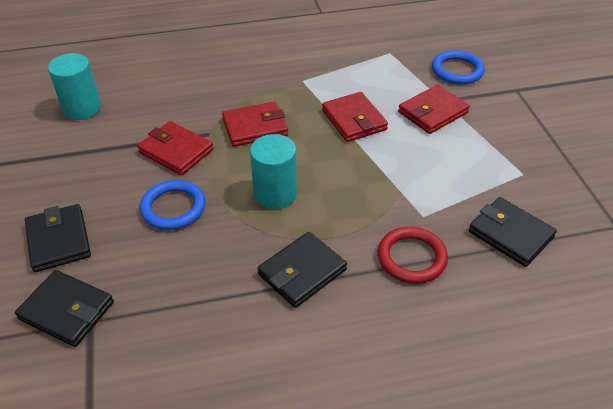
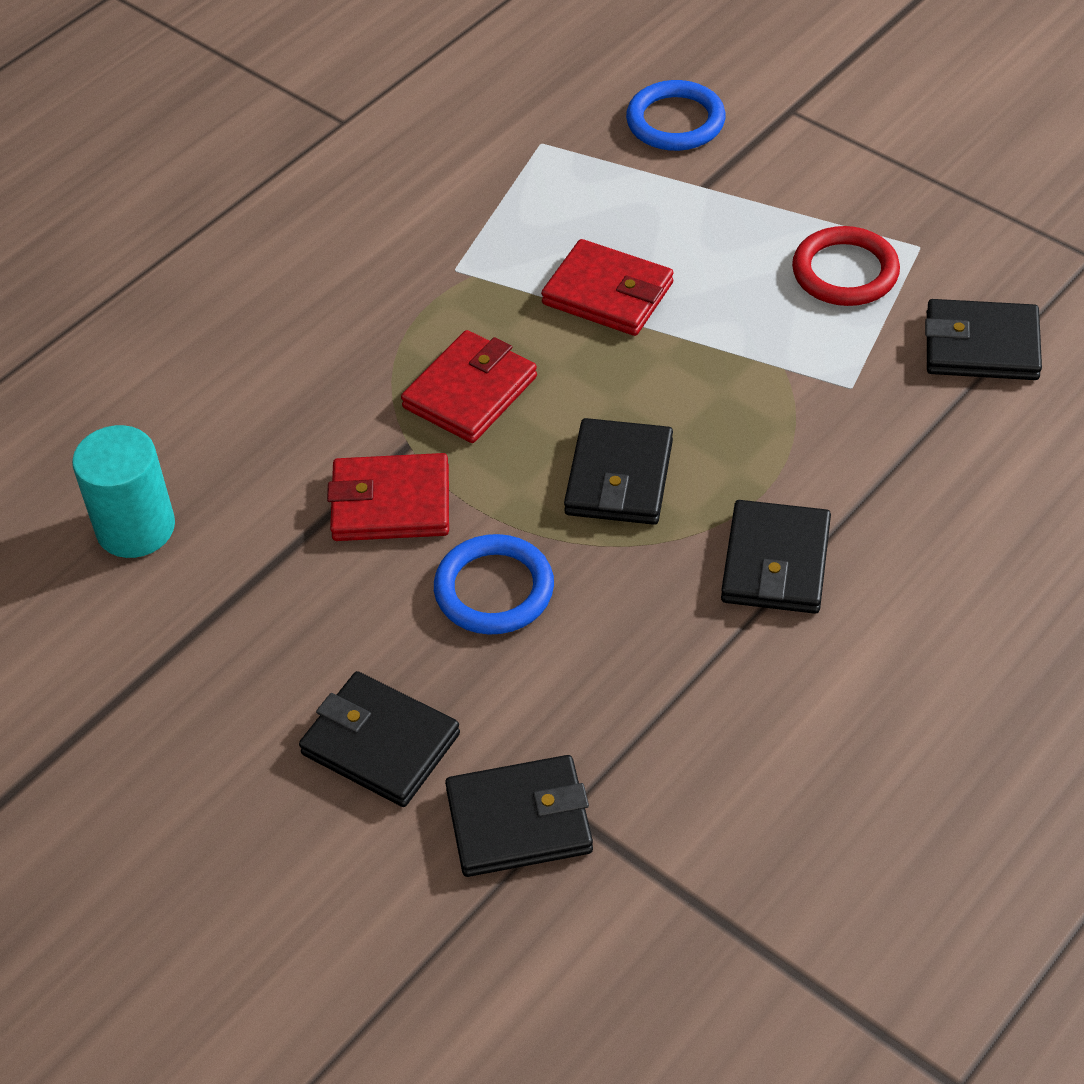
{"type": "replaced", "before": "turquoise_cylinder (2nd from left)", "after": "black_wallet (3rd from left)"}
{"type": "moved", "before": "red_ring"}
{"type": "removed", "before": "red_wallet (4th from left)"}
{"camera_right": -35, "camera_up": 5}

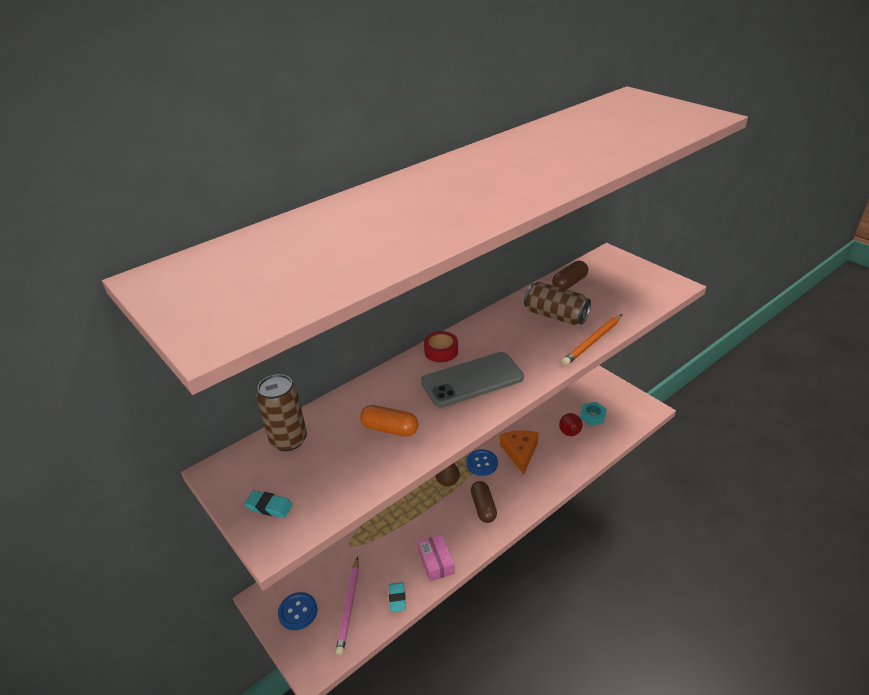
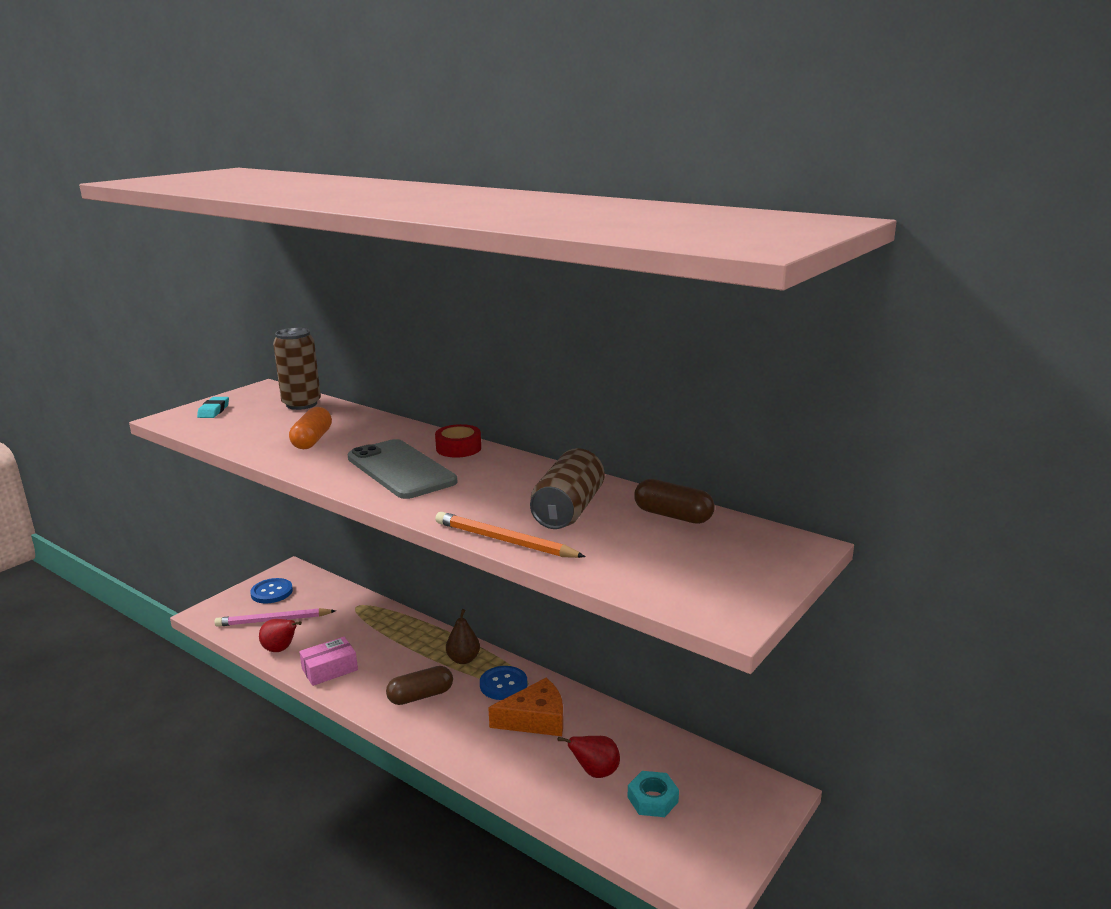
{"type": "replaced", "before": "turquoise_eraser (2nd from left)", "after": "red_pear (1st from left)"}
{"camera_right": 75, "camera_up": -15}

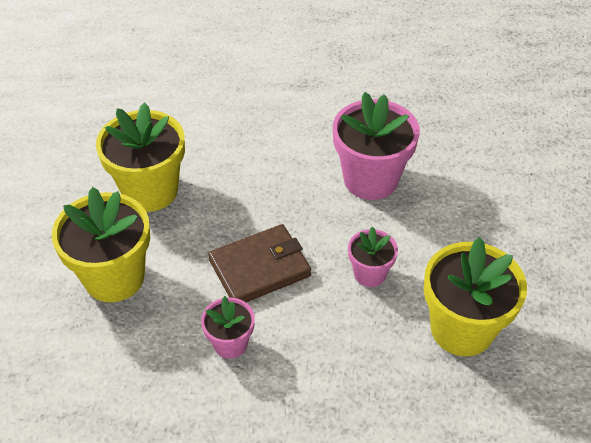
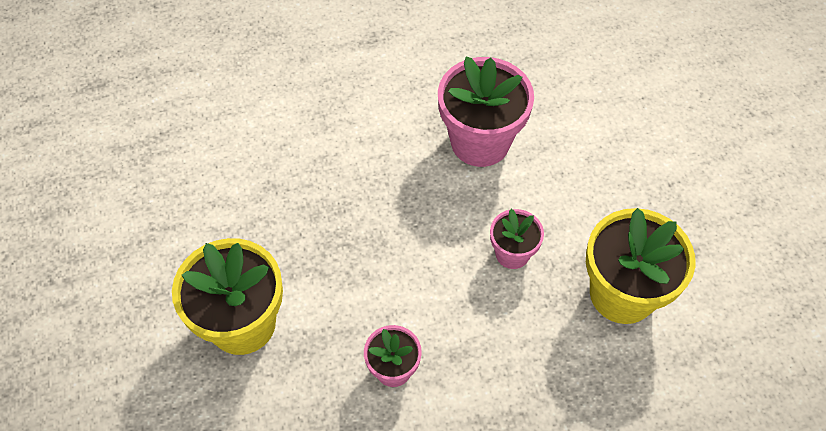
{"type": "removed", "before": "yellow_flower_pot (2nd from left)"}
{"type": "removed", "before": "brown_wallet"}
{"camera_right": -15, "camera_up": 10}

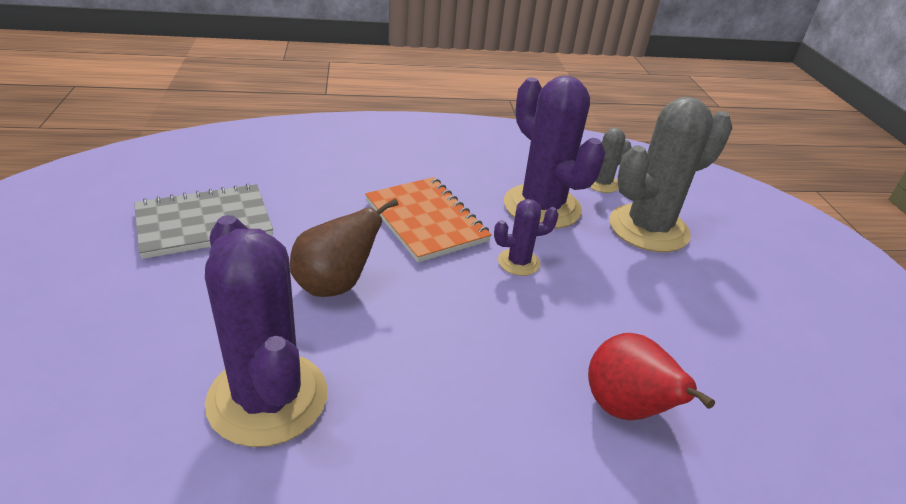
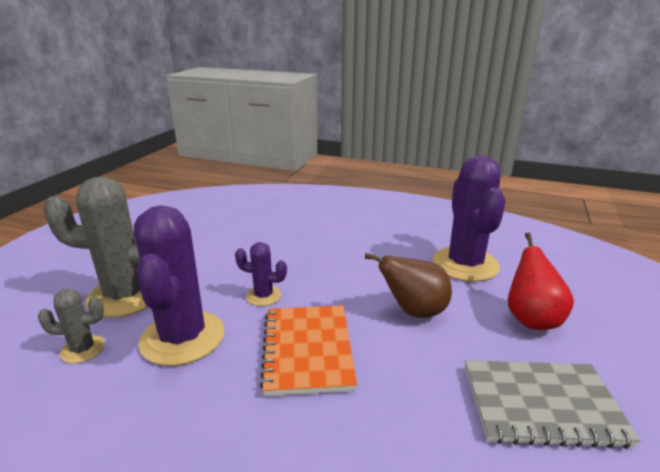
{"type": "moved", "before": "red_pear"}
{"camera_right": -150, "camera_up": -10}

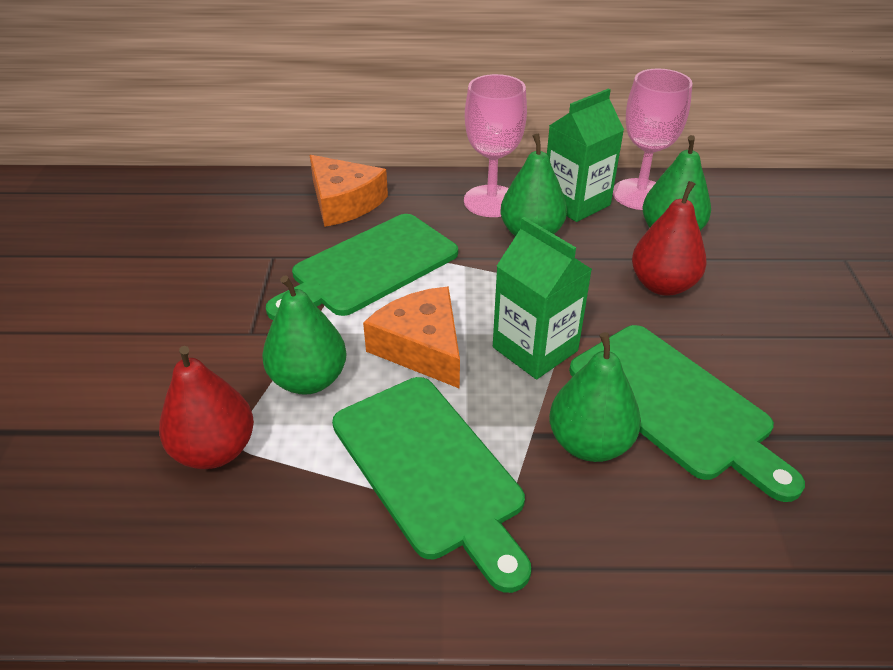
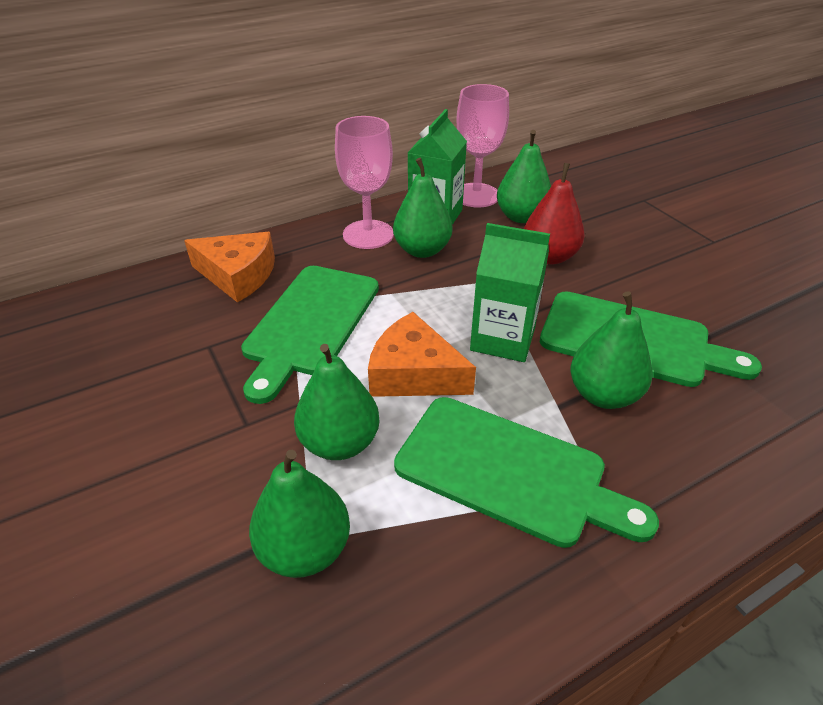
{"type": "recoloured", "before": "red_pear (1st from left)", "after": "green_pear (1st from left)"}
{"camera_right": -30, "camera_up": 0}

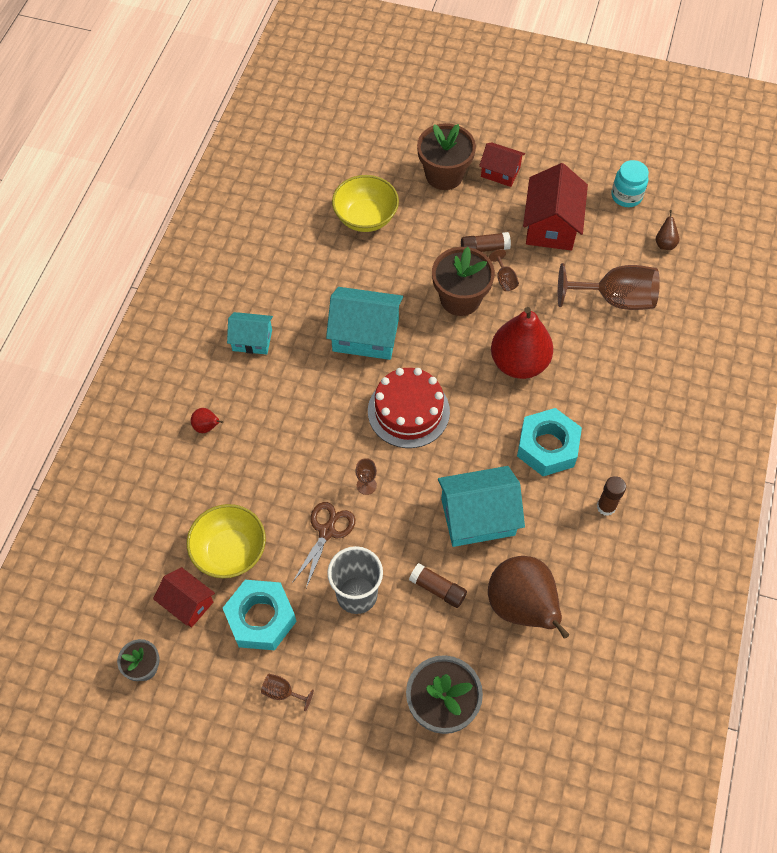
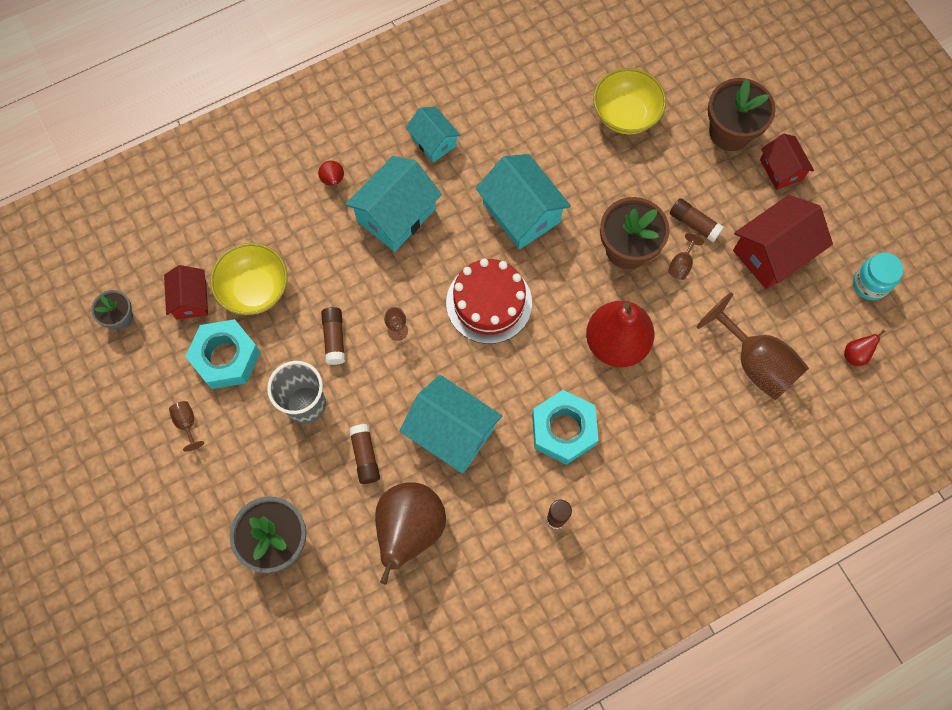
{"type": "replaced", "before": "brown_scissors", "after": "brown_glue_stick (1st from left)"}
{"type": "added", "after": "turquoise_house (1st from left)"}
{"type": "recoloured", "before": "brown_pear (2nd from left)", "after": "red_pear (3rd from left)"}
{"camera_right": 45, "camera_up": 10}

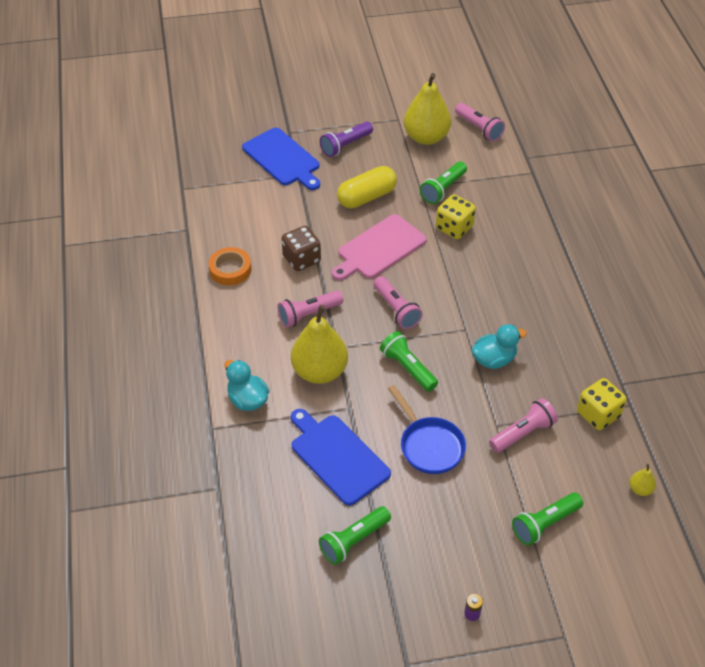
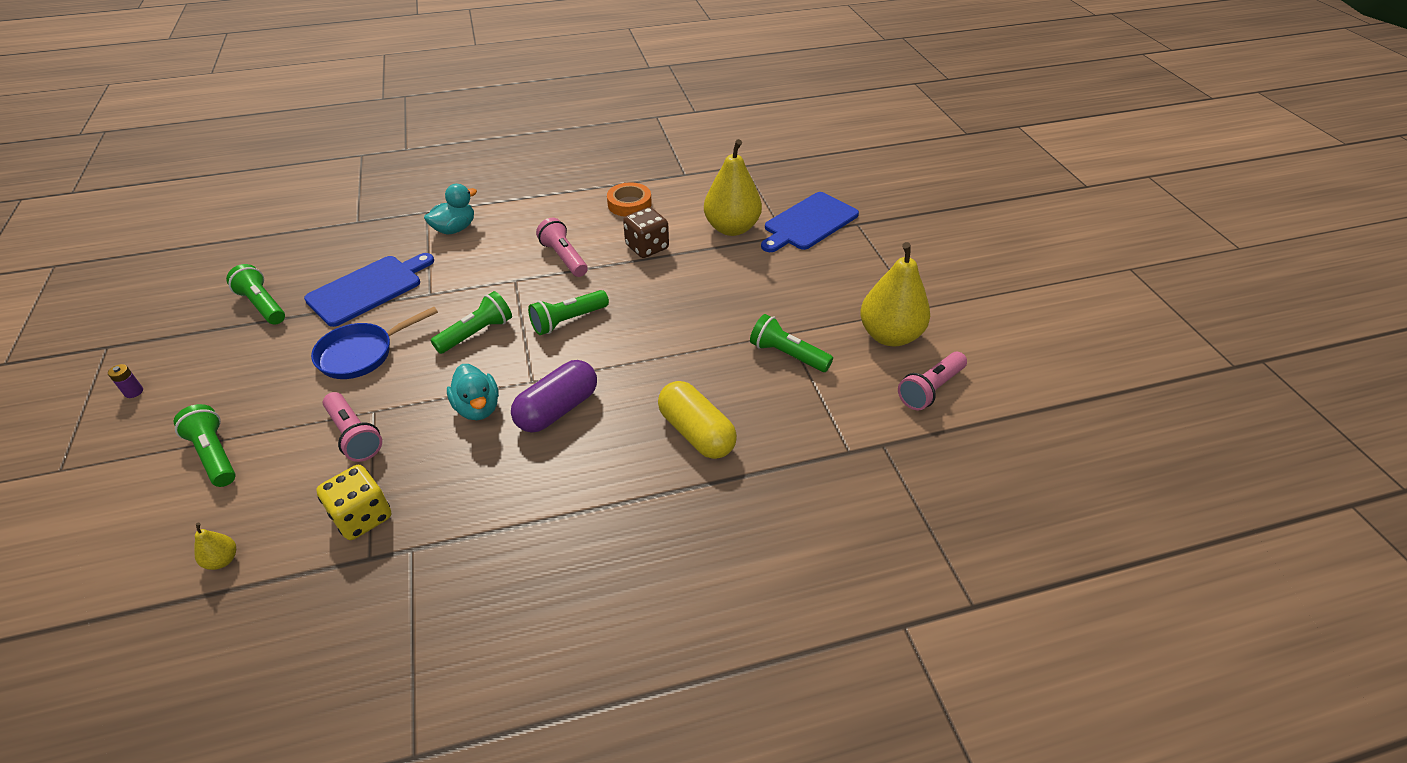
{"type": "added", "after": "purple_capsule"}
{"type": "recoloured", "before": "pink_flashlight (2nd from left)", "after": "green_flashlight (4th from left)"}
{"type": "moved", "before": "yellow_capsule"}
{"type": "moved", "before": "yellow_pear (1st from left in the first image)", "after": "yellow_pear (2nd from left)"}
{"type": "removed", "before": "purple_flashlight"}
{"type": "removed", "before": "pink_cutting_board"}
{"type": "removed", "before": "yellow_dice (1st from left)"}
{"camera_right": 85, "camera_up": -5}

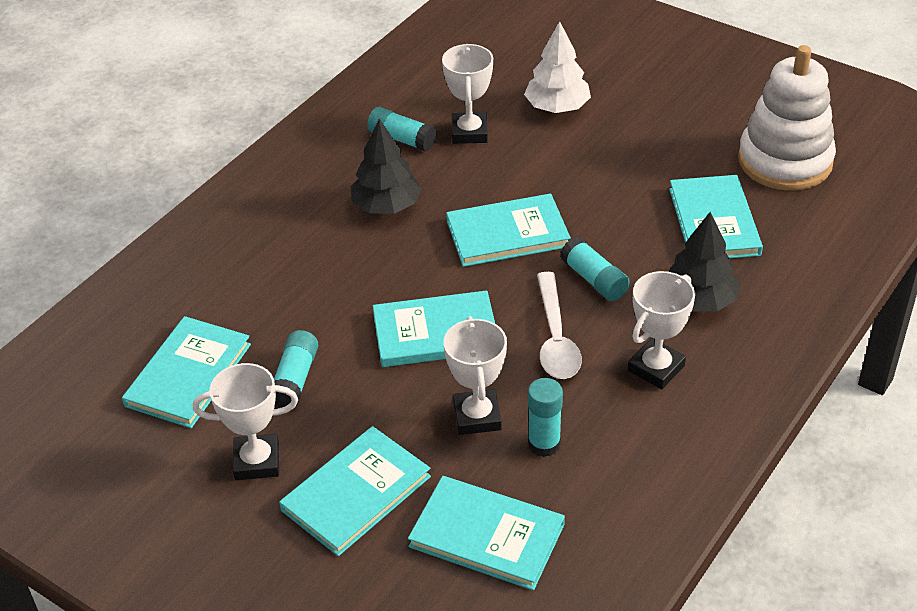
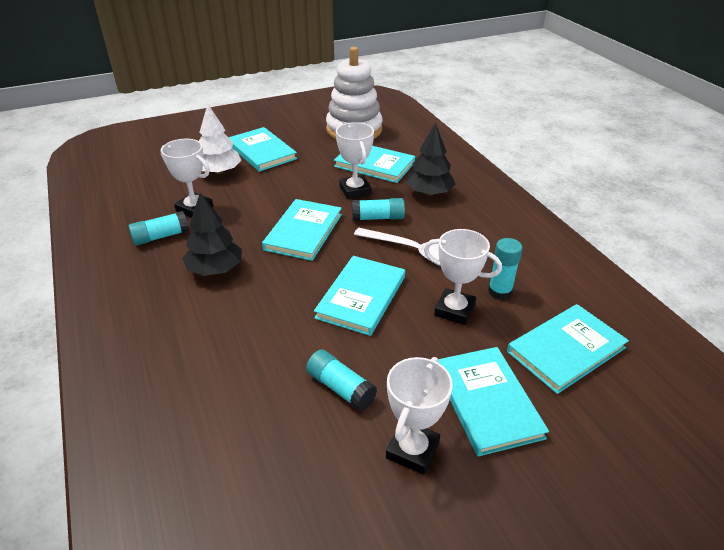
{"type": "moved", "before": "turquoise_book (1st from left)"}
{"type": "moved", "before": "white_trophy (4th from left in the first image)", "after": "white_trophy (2nd from left)"}
{"camera_right": -60, "camera_up": -5}

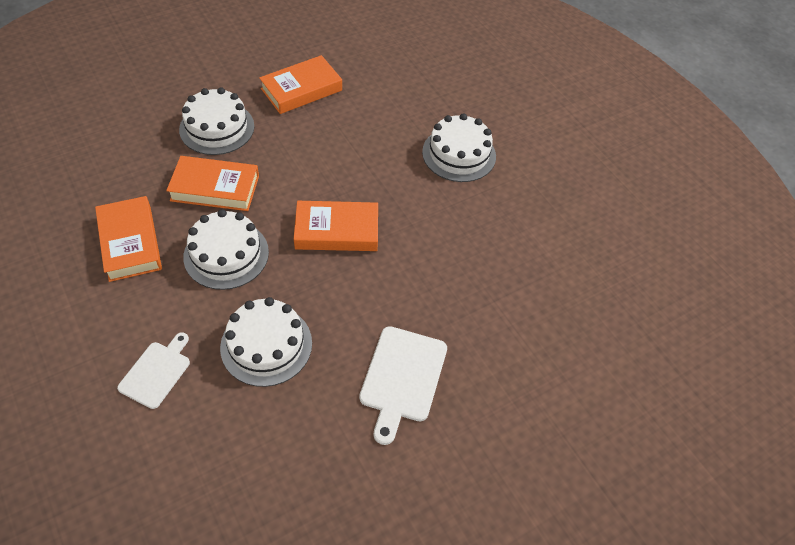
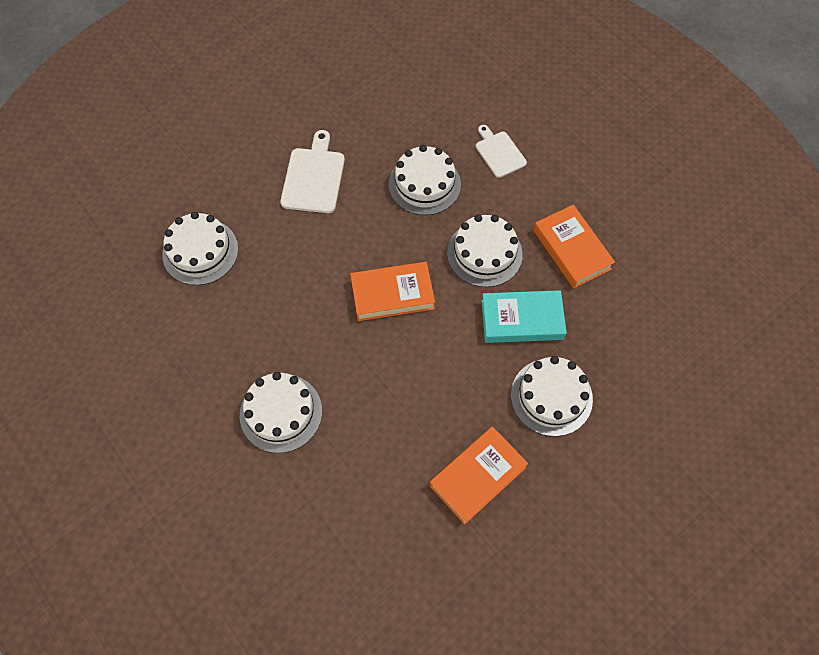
{"type": "added", "after": "white_cake (1st from left)"}
{"type": "turned", "before": "white_cutting_board (1st from left in the first image)", "turn": 135}
{"type": "recoloured", "before": "orange_book (2nd from left)", "after": "turquoise_book"}
{"camera_right": 175, "camera_up": 10}

